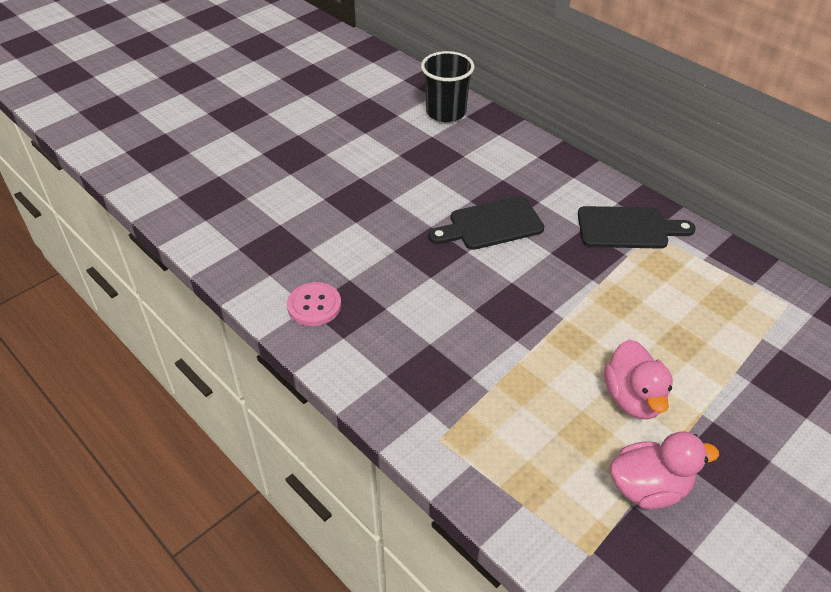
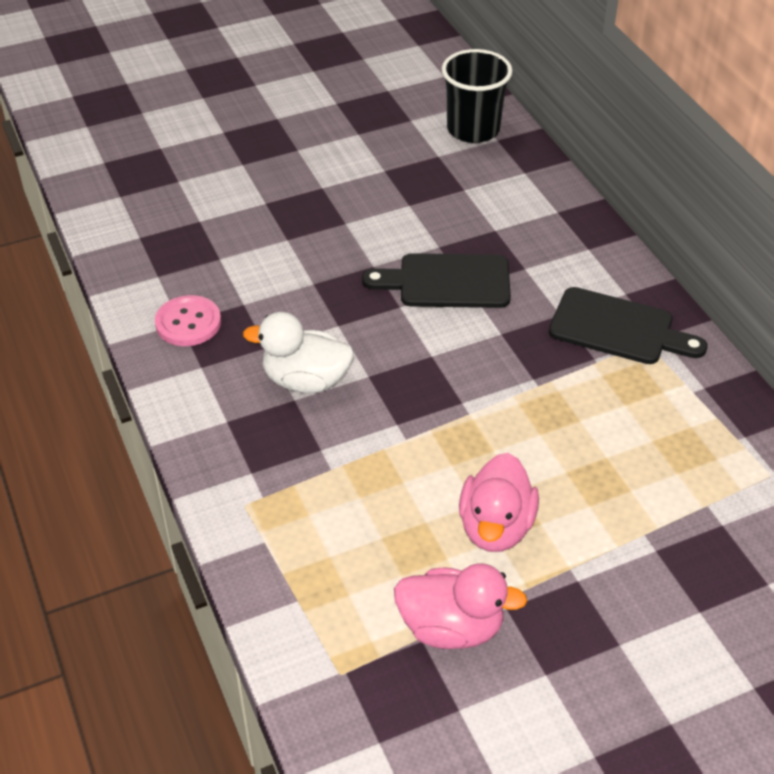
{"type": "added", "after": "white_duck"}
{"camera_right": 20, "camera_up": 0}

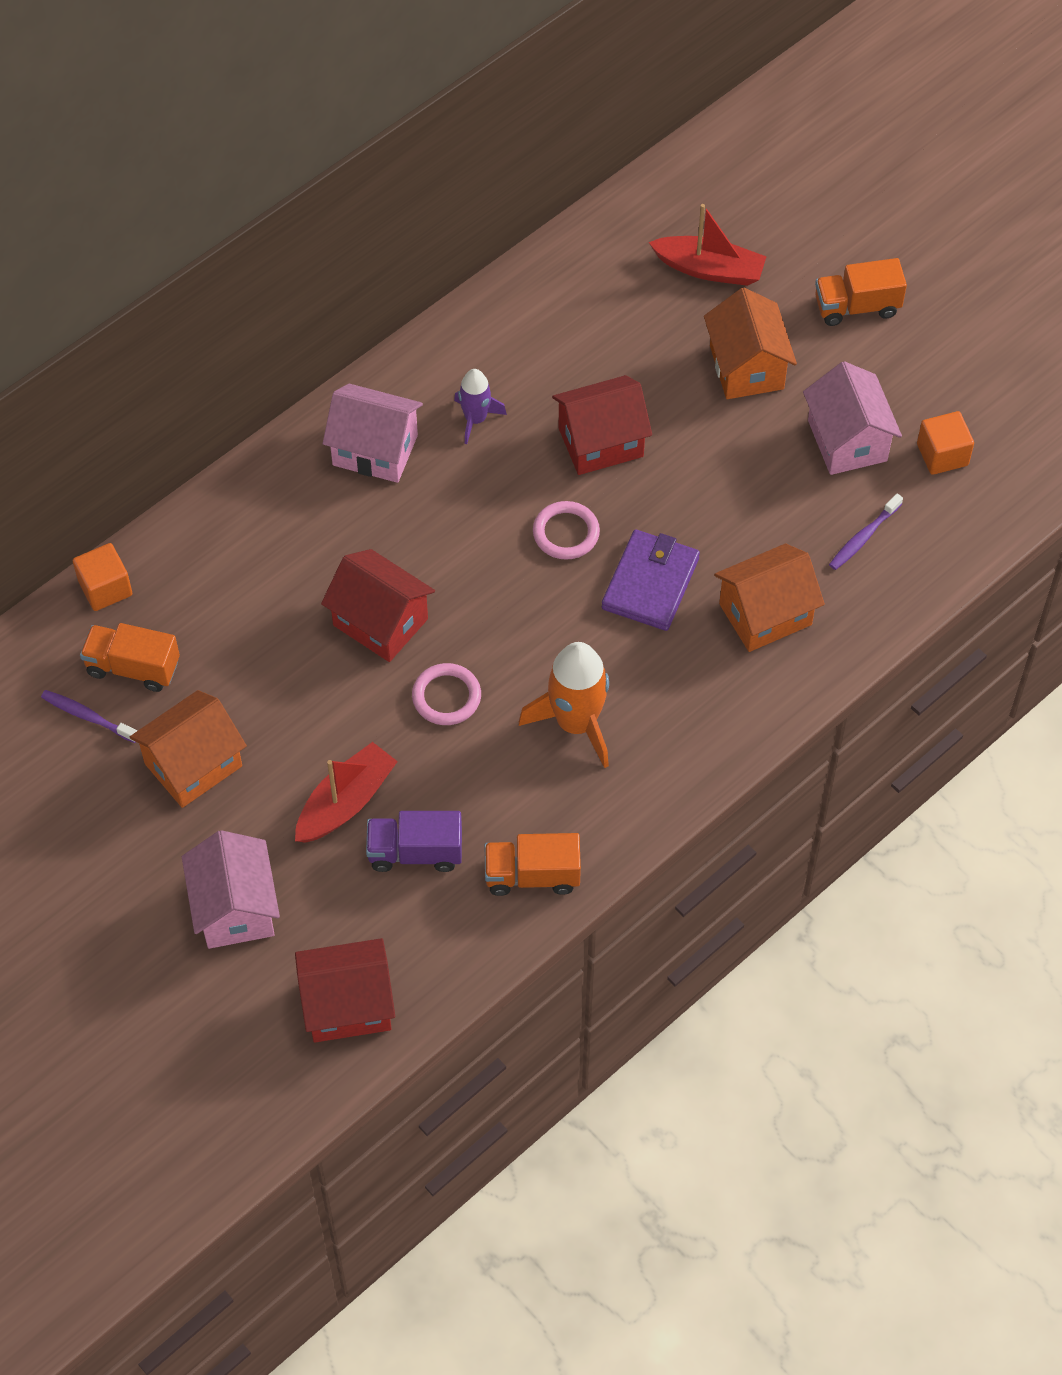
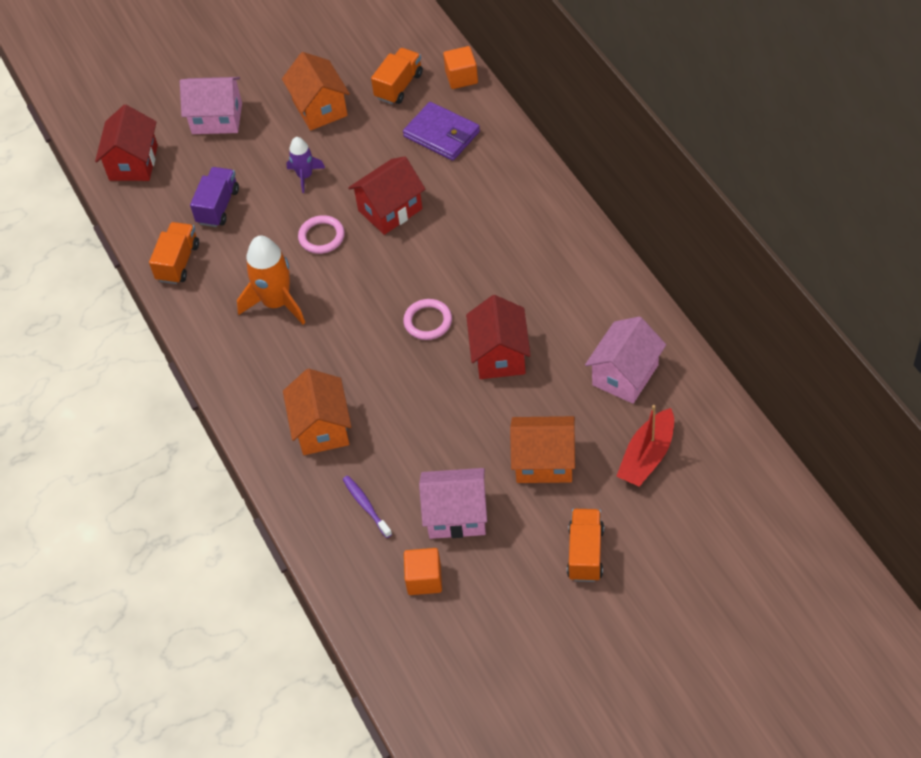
{"type": "moved", "before": "purple_rocket"}
{"type": "moved", "before": "purple_wallet"}
{"type": "moved", "before": "pink_house (2nd from left in the first image)", "after": "pink_house (3rd from left)"}
{"type": "removed", "before": "purple_toothbrush (1st from left)"}
{"type": "removed", "before": "red_boat (1st from left)"}
{"camera_right": 110, "camera_up": -5}

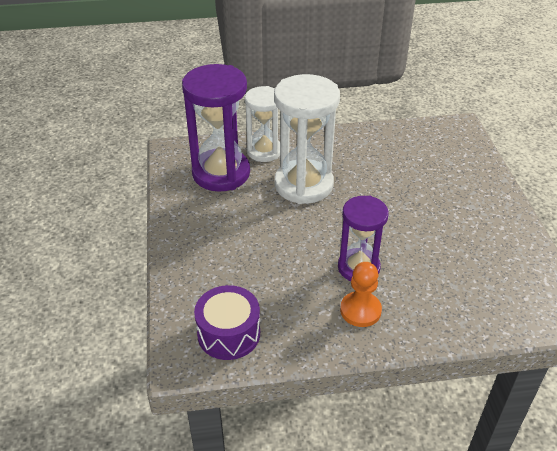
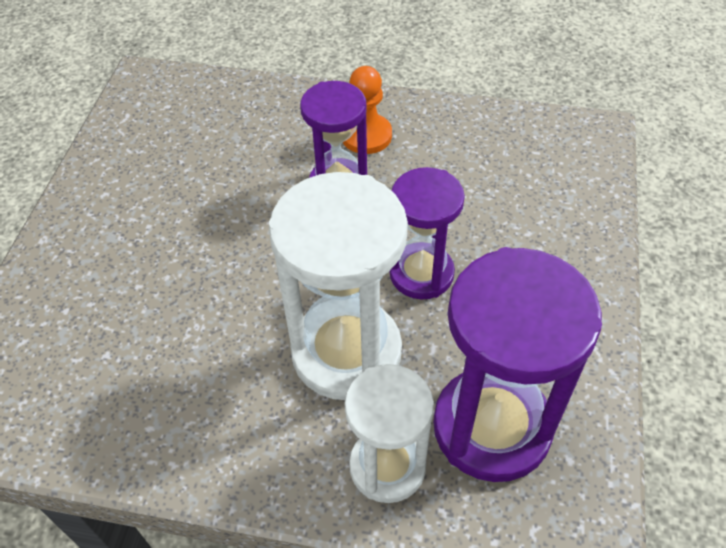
{"type": "added", "after": "purple_hourglass (2nd from left)"}
{"type": "removed", "before": "purple_drum"}
{"camera_right": -160, "camera_up": 10}

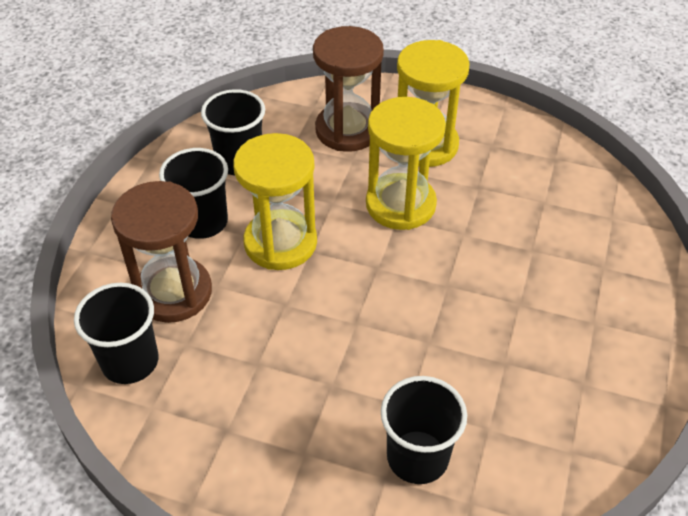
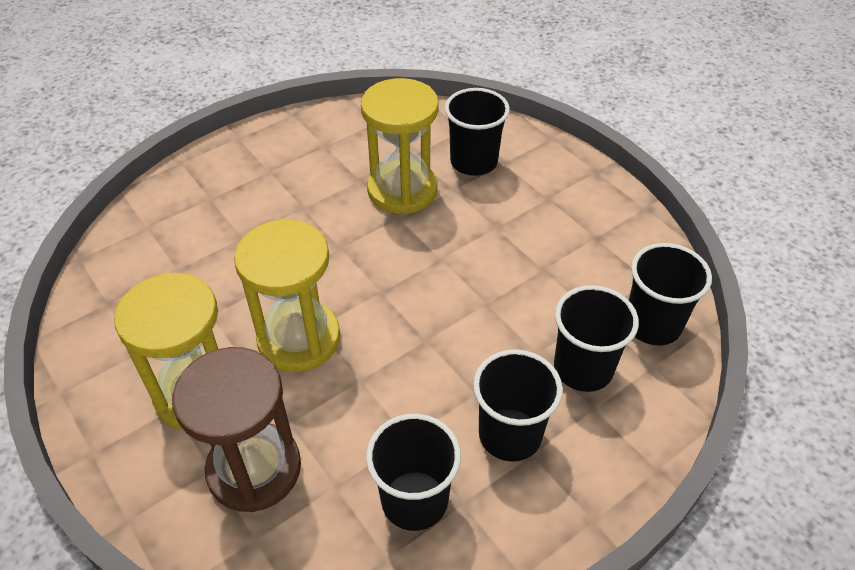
{"type": "moved", "before": "yellow_hourglass (1st from left in the first image)", "after": "yellow_hourglass (3rd from left)"}
{"type": "replaced", "before": "brown_hourglass (1st from left)", "after": "black_cup (4th from left)"}
{"camera_right": -145, "camera_up": 0}

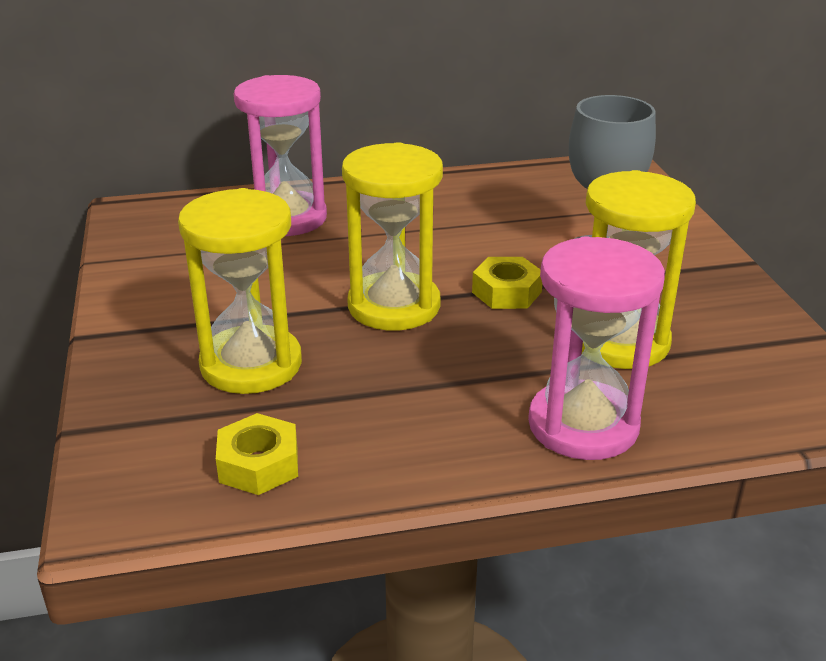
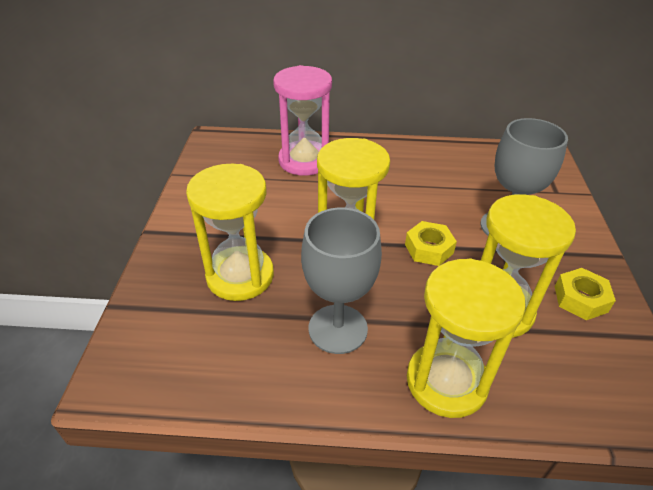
{"type": "added", "after": "grey_goblet (1st from left)"}
{"type": "recoloured", "before": "pink_hourglass (2nd from left)", "after": "yellow_hourglass (3rd from left)"}
{"type": "moved", "before": "yellow_nut (1st from left in the first image)", "after": "yellow_nut (2nd from left)"}
{"camera_right": 15, "camera_up": 10}

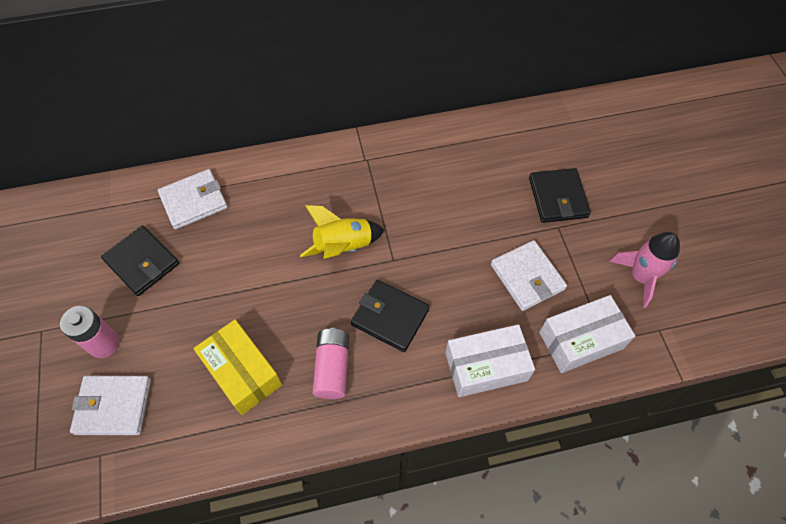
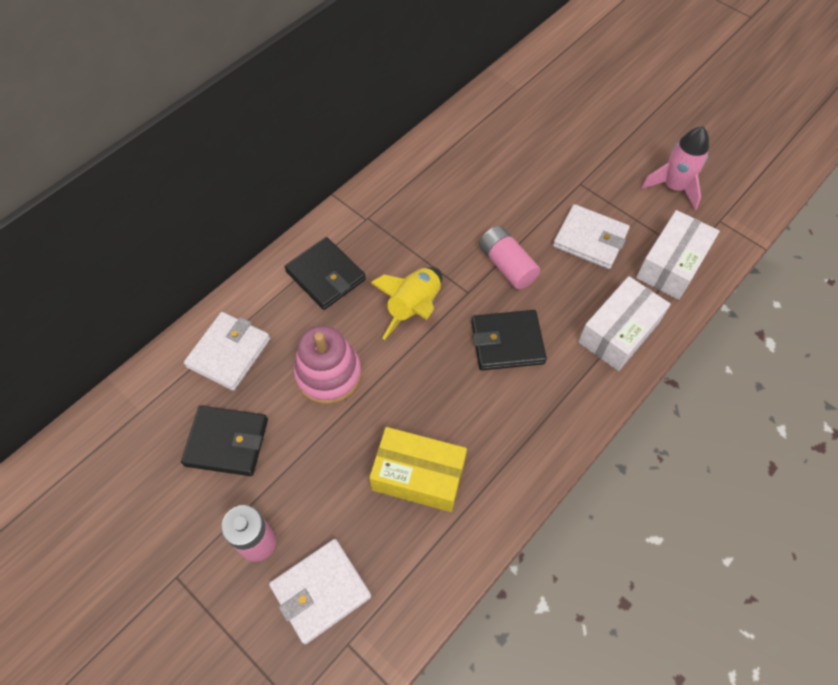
{"type": "moved", "before": "black_wallet (3rd from left in the first image)", "after": "black_wallet (2nd from left)"}
{"type": "added", "after": "pink_stacking_toy"}
{"type": "moved", "before": "pink_battery (2nd from left)"}
{"camera_right": -35, "camera_up": 0}

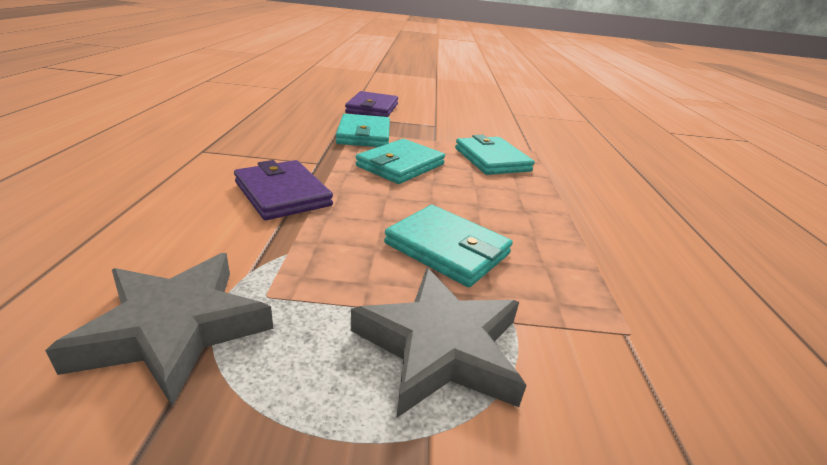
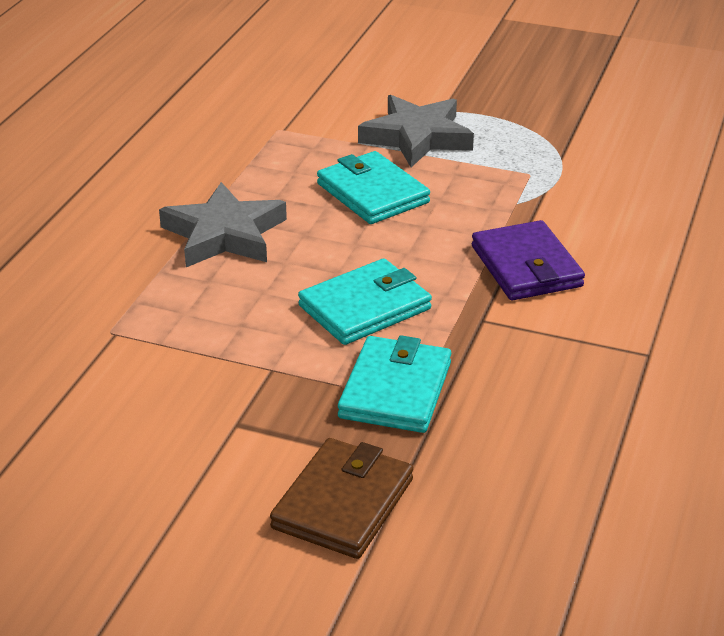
{"type": "moved", "before": "grey_star (1st from left)"}
{"type": "recoloured", "before": "purple_wallet (2nd from left)", "after": "brown_wallet"}
{"type": "removed", "before": "turquoise_wallet (4th from left)"}
{"camera_right": -160, "camera_up": 5}

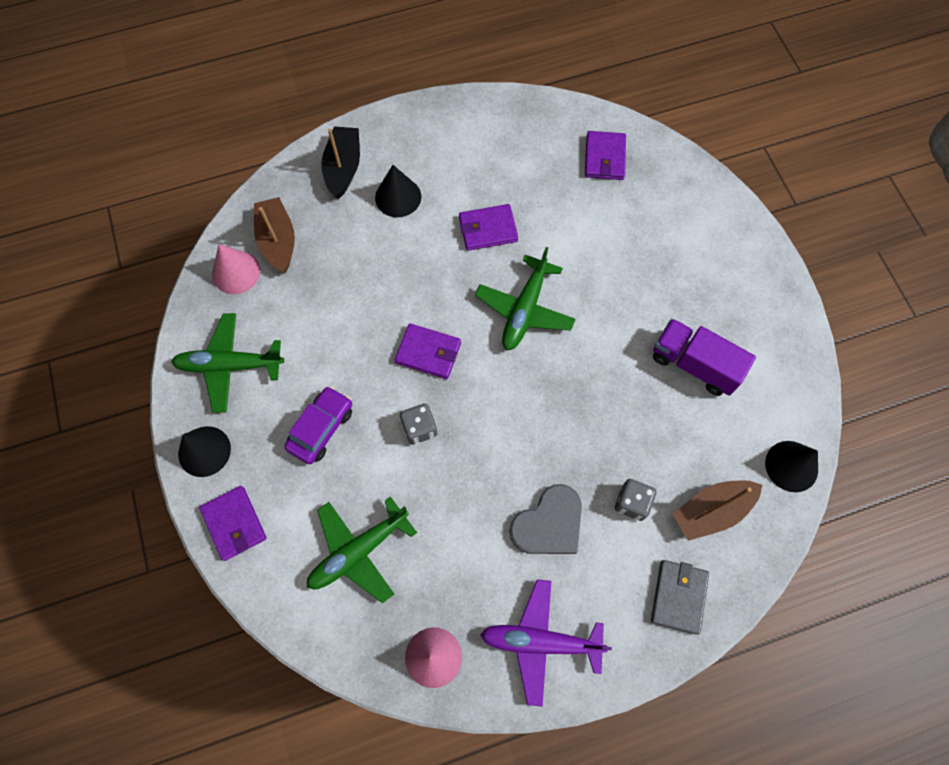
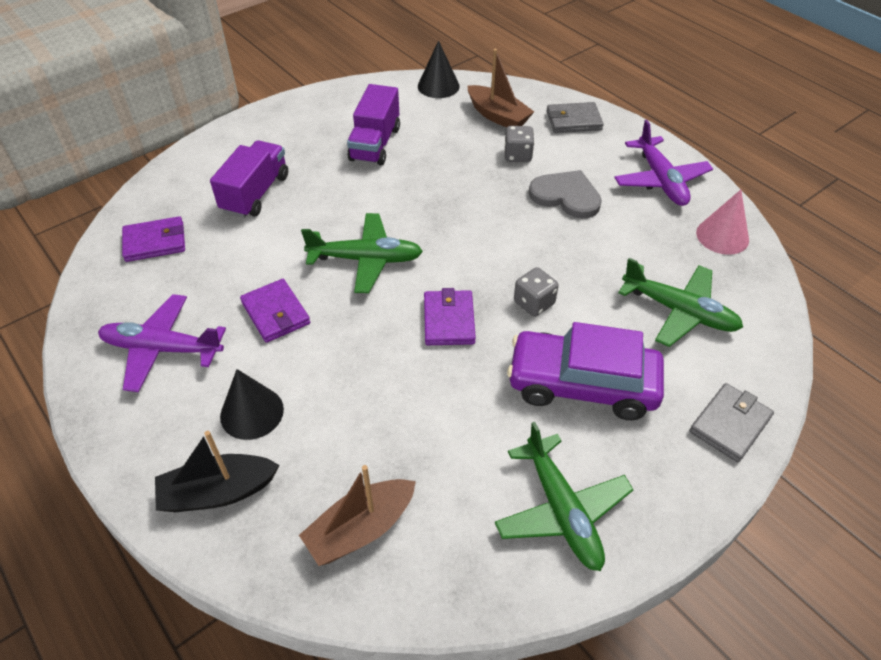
{"type": "added", "after": "purple_plane (1st from left)"}
{"type": "added", "after": "purple_truck (1st from left)"}
{"type": "resized", "before": "purple_car", "scale": 1.63}
{"type": "recoloured", "before": "purple_wallet (1st from left)", "after": "grey_wallet (2nd from left)"}
{"type": "removed", "before": "black_cone (1st from left)"}
{"type": "removed", "before": "pink_cone (1st from left)"}
{"camera_right": -110, "camera_up": -20}

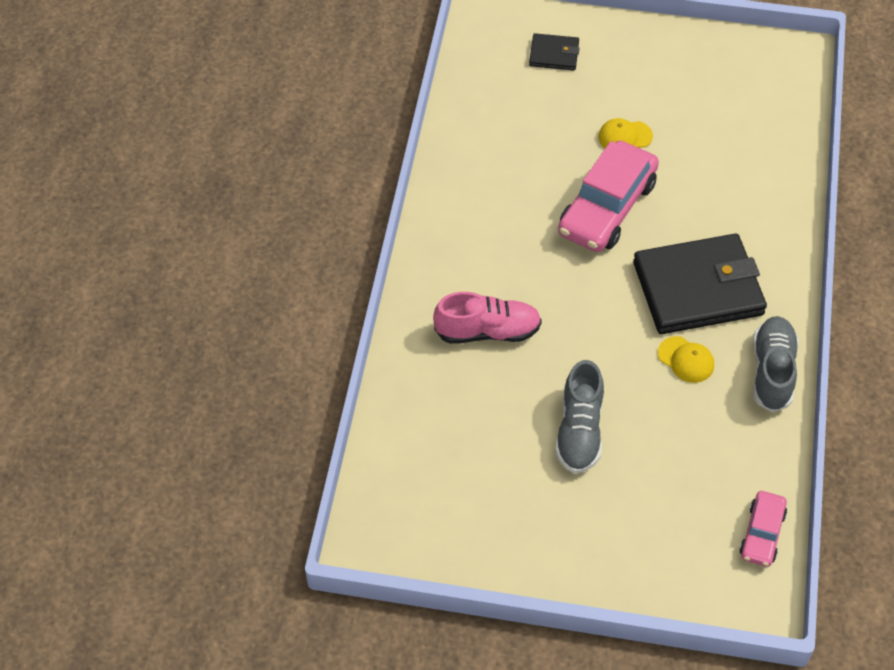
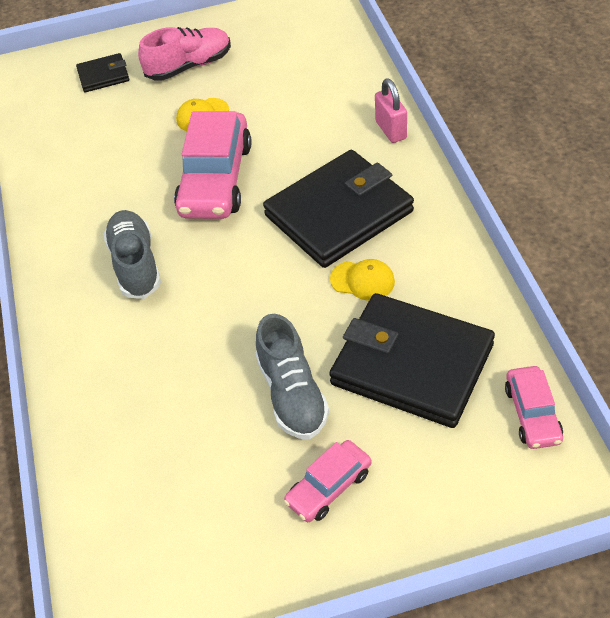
{"type": "moved", "before": "grey_shoe (2nd from left in the first image)", "after": "grey_shoe (1st from left)"}
{"type": "moved", "before": "pink_shoe"}
{"type": "added", "after": "pink_car (2nd from left)"}
{"type": "added", "after": "black_wallet (3rd from left)"}
{"type": "added", "after": "pink_padlock"}
{"camera_right": -20, "camera_up": -5}

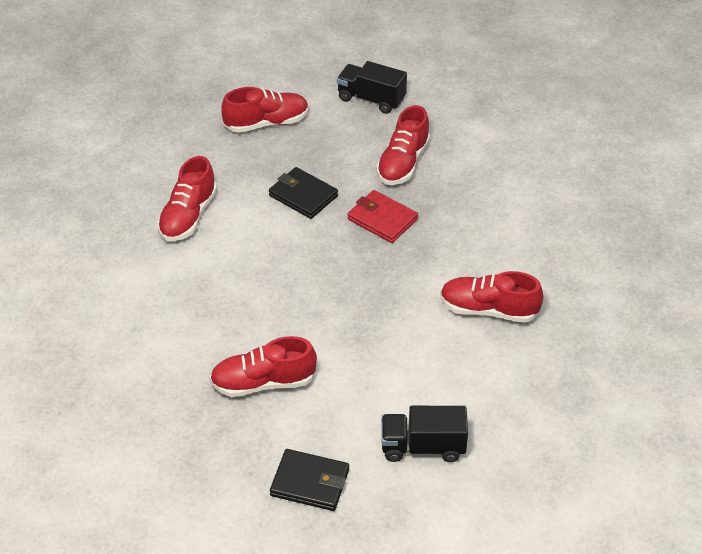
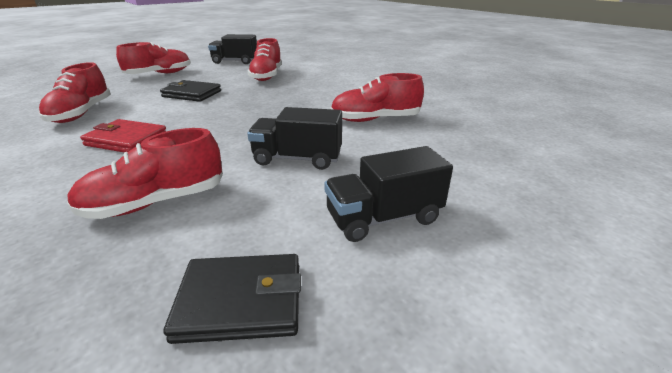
{"type": "moved", "before": "red_wallet"}
{"type": "added", "after": "black_truck (2nd from left)"}
{"camera_right": -20, "camera_up": -15}

